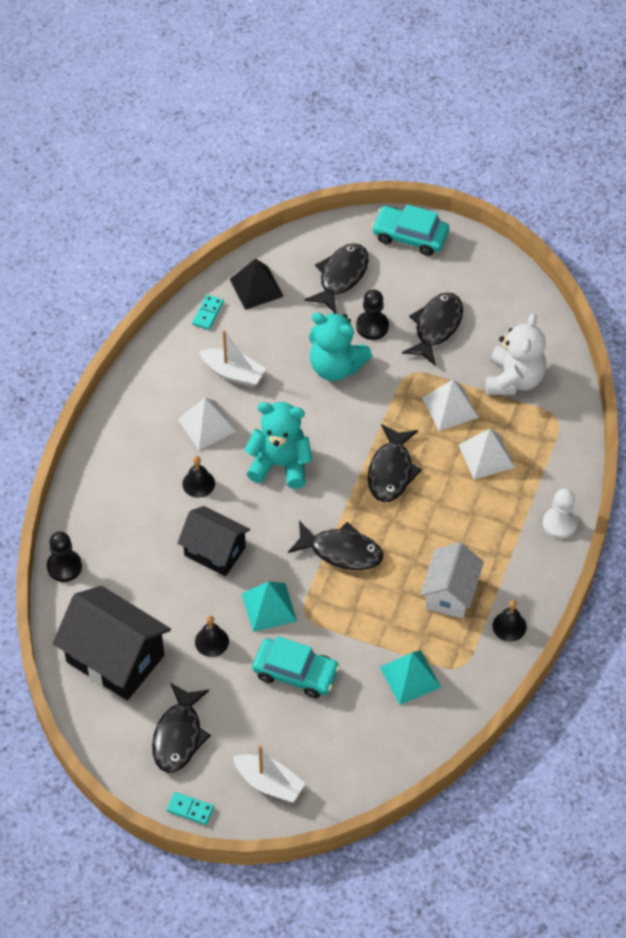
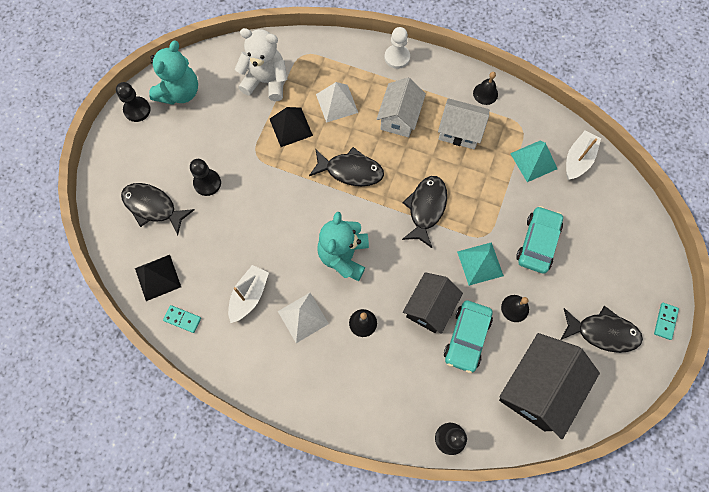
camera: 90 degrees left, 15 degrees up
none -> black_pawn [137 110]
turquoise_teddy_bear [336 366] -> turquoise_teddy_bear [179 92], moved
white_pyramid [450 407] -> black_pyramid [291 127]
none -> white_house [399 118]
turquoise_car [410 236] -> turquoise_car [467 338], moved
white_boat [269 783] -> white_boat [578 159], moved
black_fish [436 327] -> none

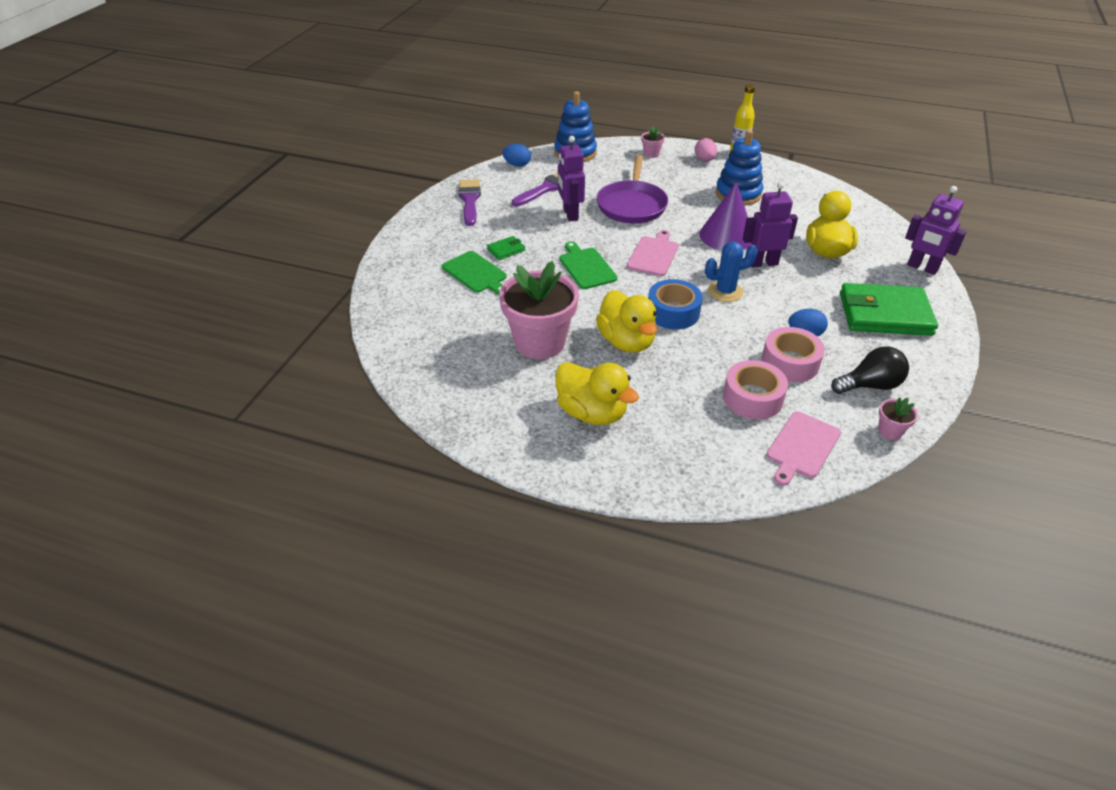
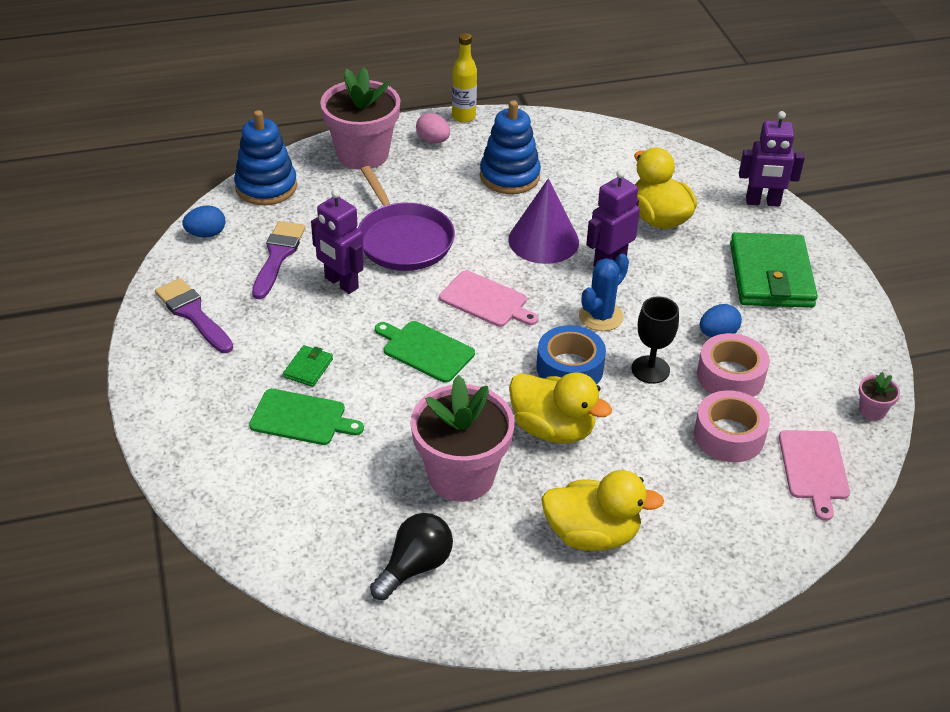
camera: 35 degrees left, 0 degrees up
pink_flower_pot [651 154] -> pink_flower_pot [362 154], x2.40
black_light_bulb [870 385] -> black_light_bulb [415 567], moved
pink_cutting_board [653 255] -> pink_cutting_board [486 300], 135 degrees clockwise
none -> black_goblet [650 369]
green_wallet [884 314] -> green_wallet [771 275], 60 degrees counterclockwise

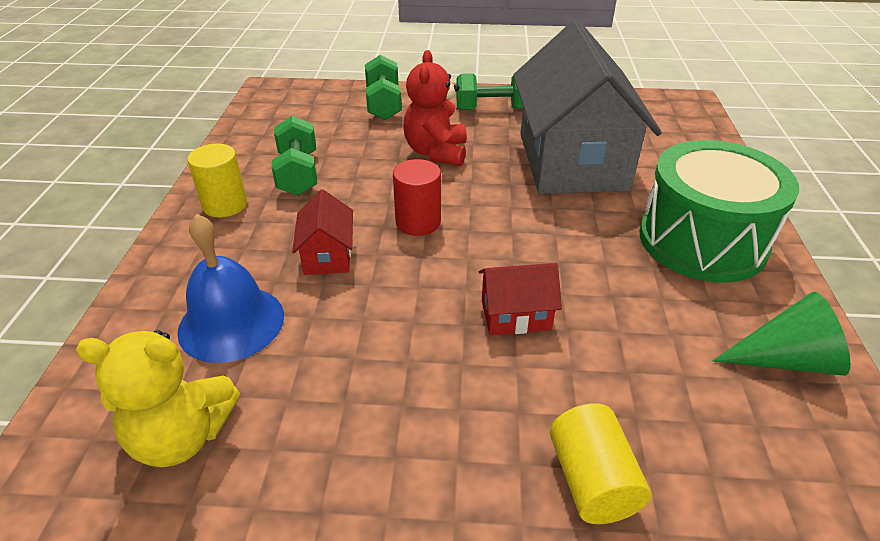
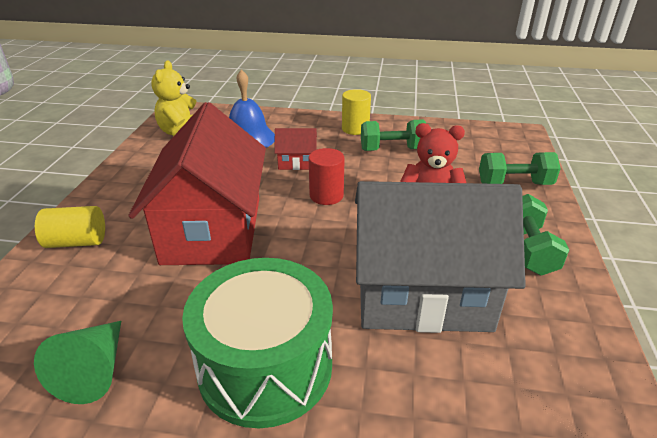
camera: 95 degrees right, 5 degrees down
red_house [515 315] -> red_house [213 230], x2.44

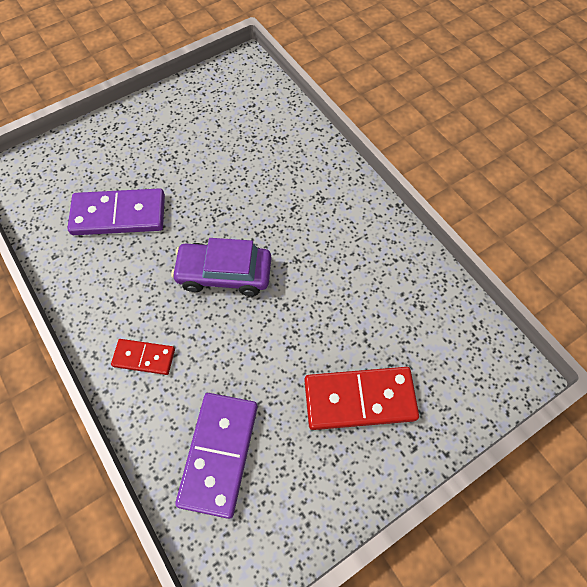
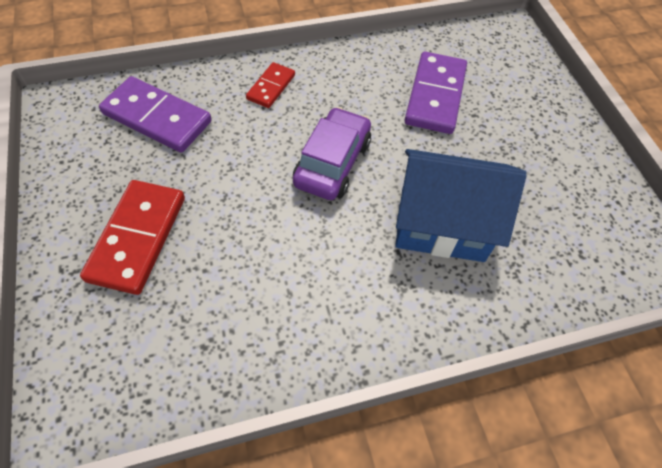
camera: 105 degrees right, 5 degrees down
none -> blue_house [442 224]

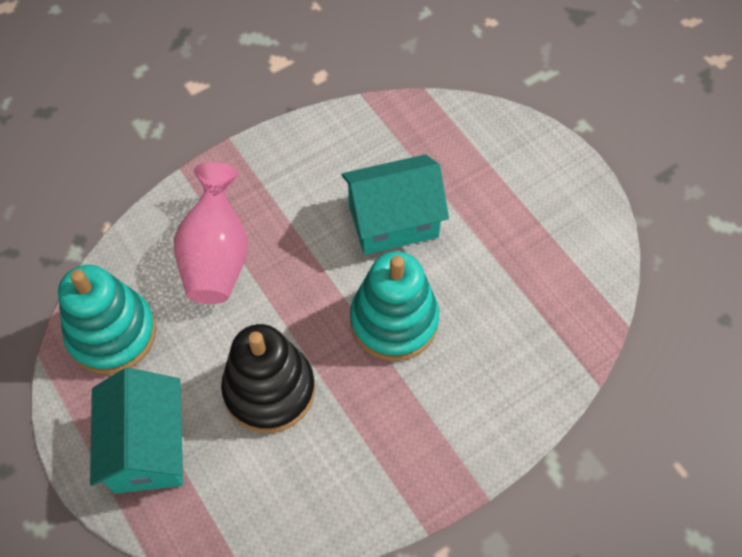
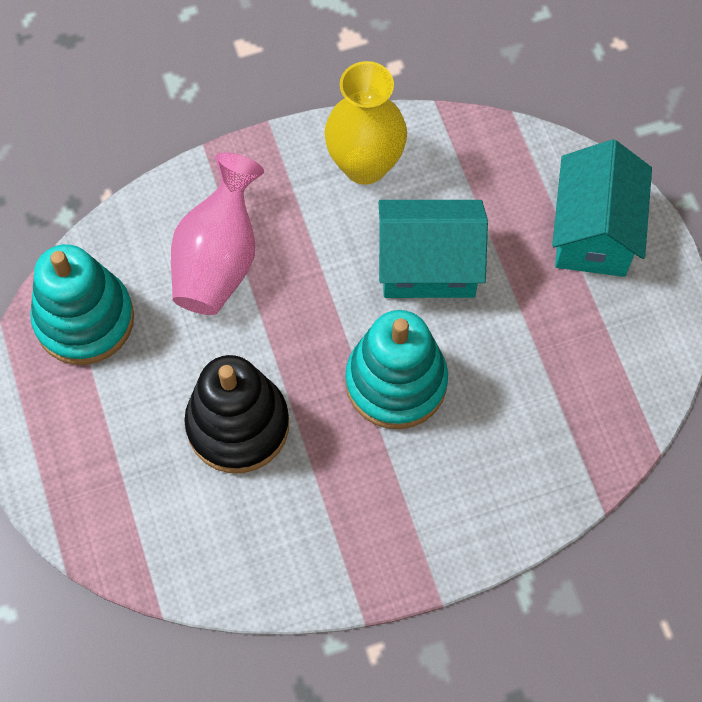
camera: 15 degrees right, 5 degrees up
none -> yellow_vase [365 165]
turquoise_house [148 447] -> turquoise_house [593 232], moved

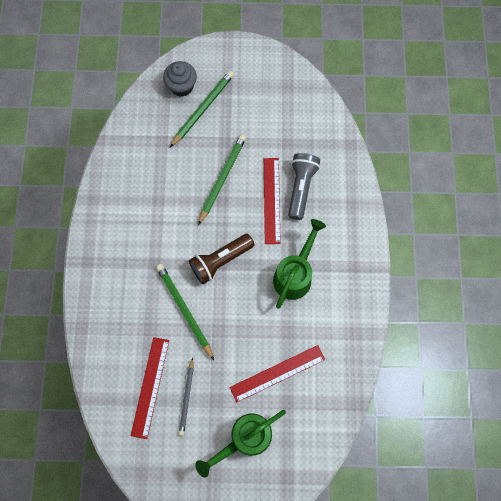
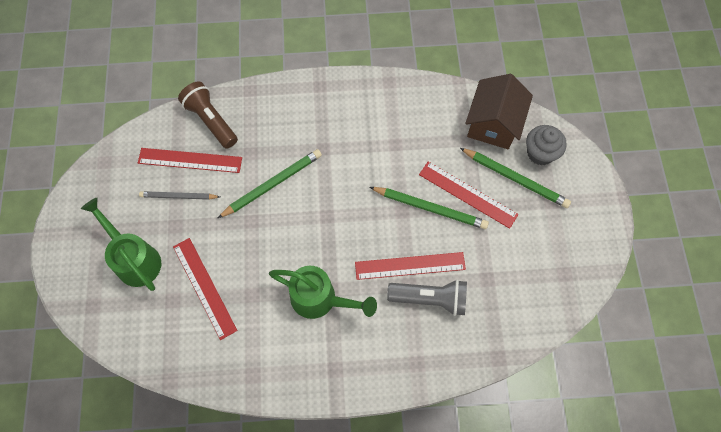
camera: 85 degrees right, 5 degrees down
brown_flashlight [220 261] -> brown_flashlight [211 121], moved
none -> red_ruler [467 194]
none -> brown_house [493 124]

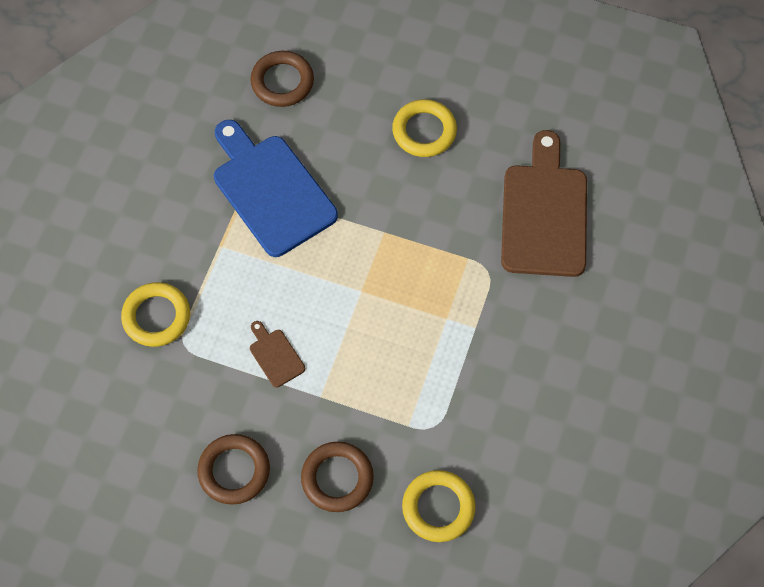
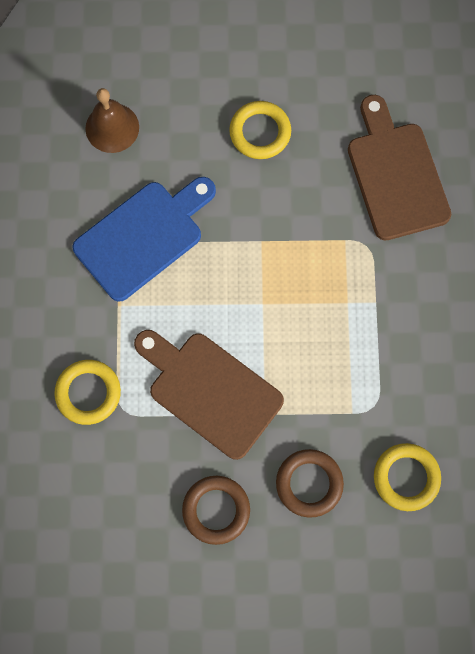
camera: 20 degrees left, 10 degrees up
blue_cutting_board [270 190] -> blue_cutting_board [143 236], 105 degrees clockwise
brown_ring [282 82] -> brown_bell [112 127]
brown_cutting_board [275 355] -> brown_cutting_board [210 391], x2.31

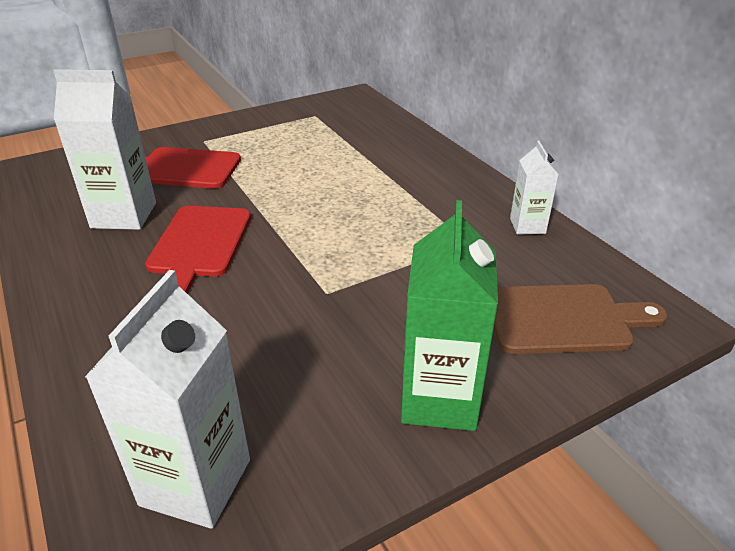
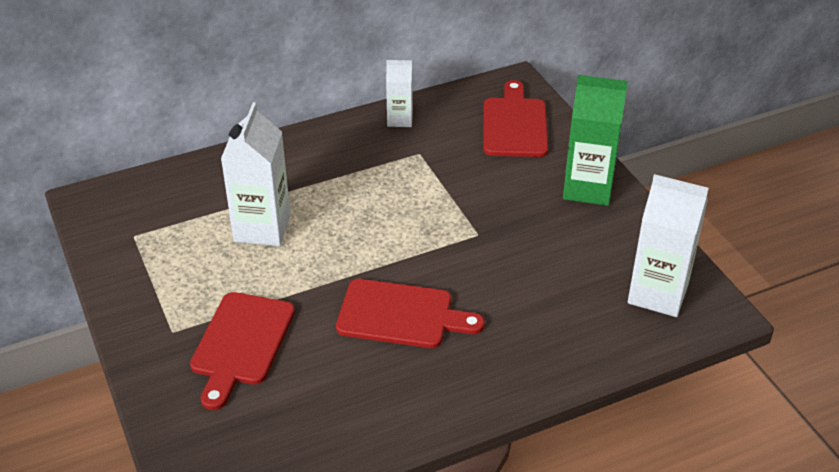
camera: 85 degrees left, 5 degrees up
white_carton [124 215] -> white_carton [262 228], moved
brown_cutting_board [564 319] -> red_cutting_board [514 124]

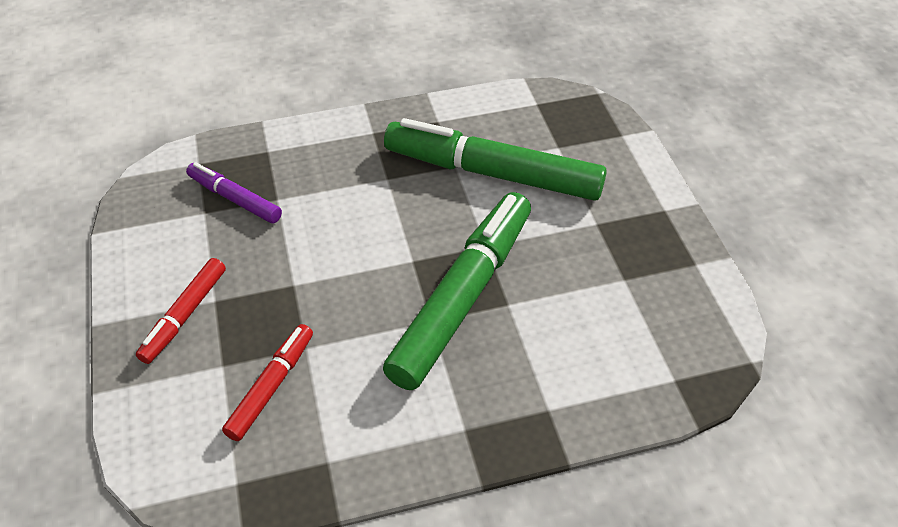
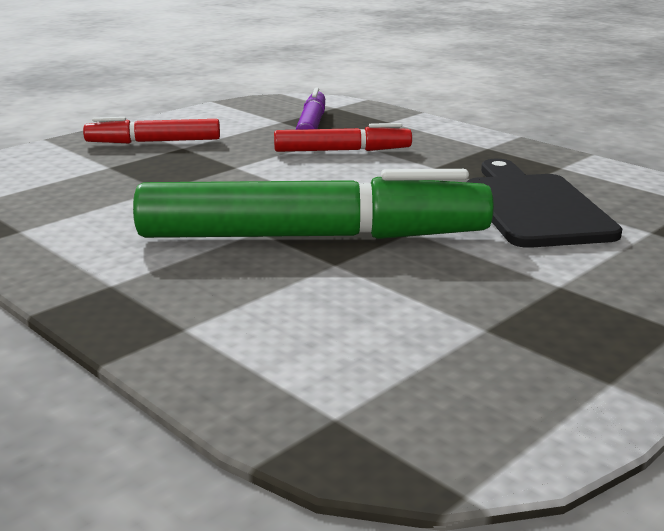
camera: 60 degrees right, 25 degrees down
red_marker [271 386] -> red_marker [342 151], moved
green_marker [492 173] -> black_cutting_board [533 207]

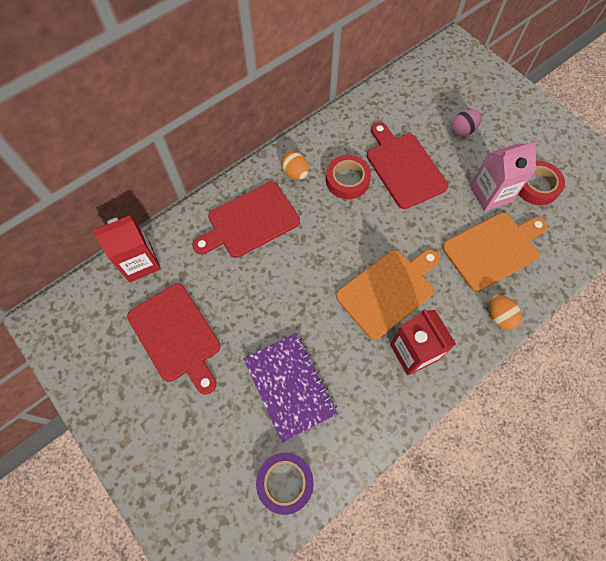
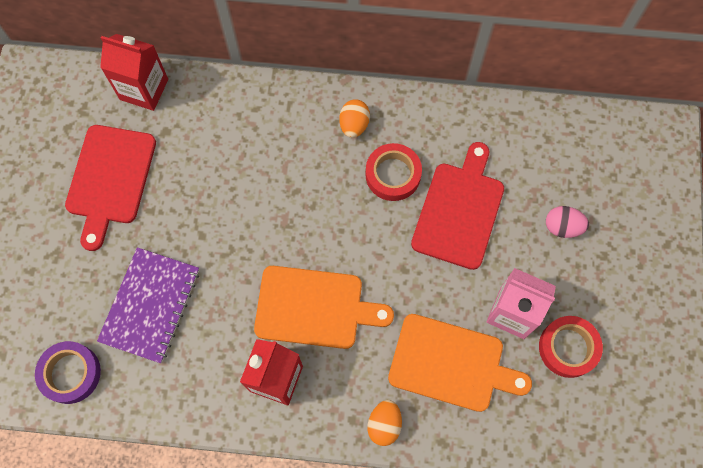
camera: 45 degrees right, 5 degrees up
red_cutting_board [250 221] -> none

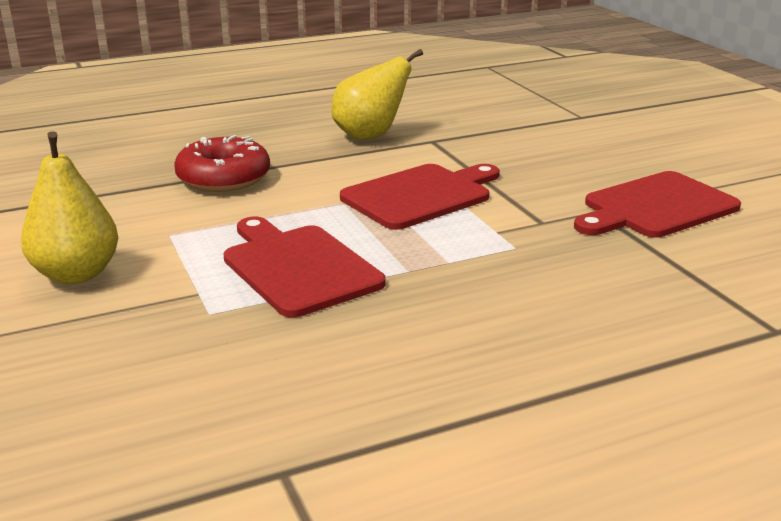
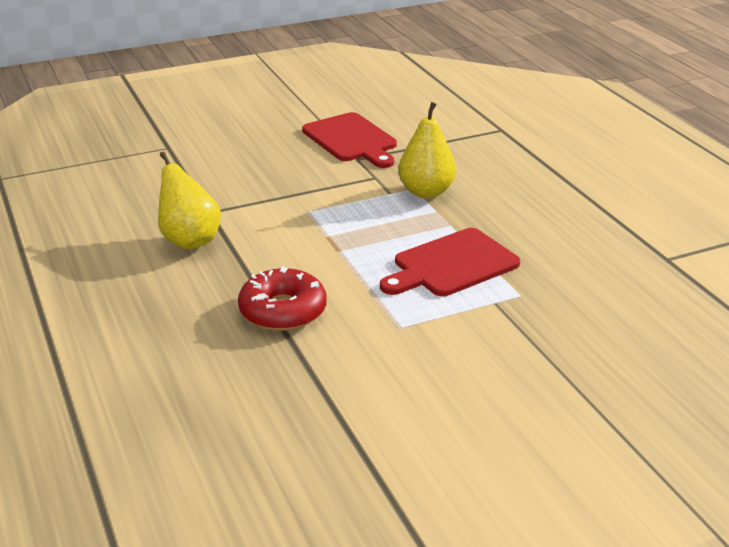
camera: 90 degrees left, 5 degrees up
yellow_pear [76 274] -> yellow_pear [426 192], moved
red_cutting_board [420 195] -> none

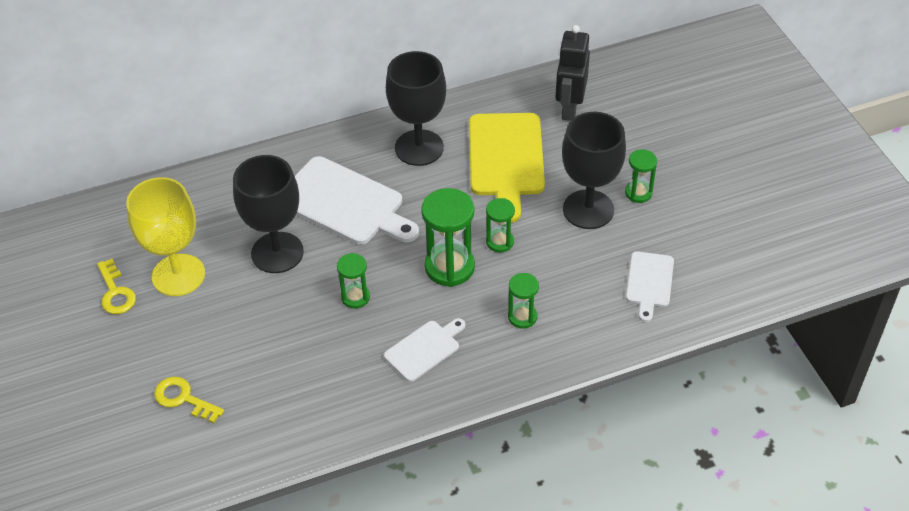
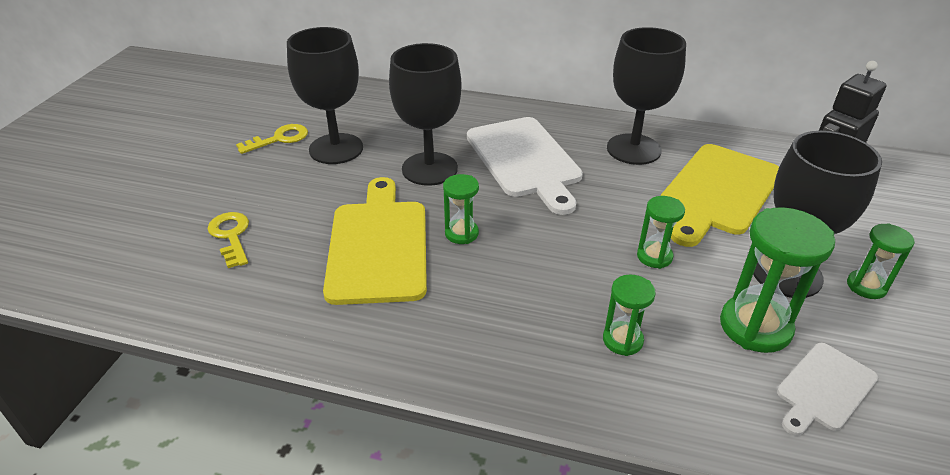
camera: 35 degrees right, 10 degrees down
yellow_key [115 292] -> yellow_key [279 139], 135 degrees counterclockwise
yellow_goblet [178 275] -> black_goblet [336 149]
none -> yellow_cutting_board [378 246]
green_hourglass [449 267] -> green_hourglass [755 327], moved
white_cutting_board [424 349] -> none

